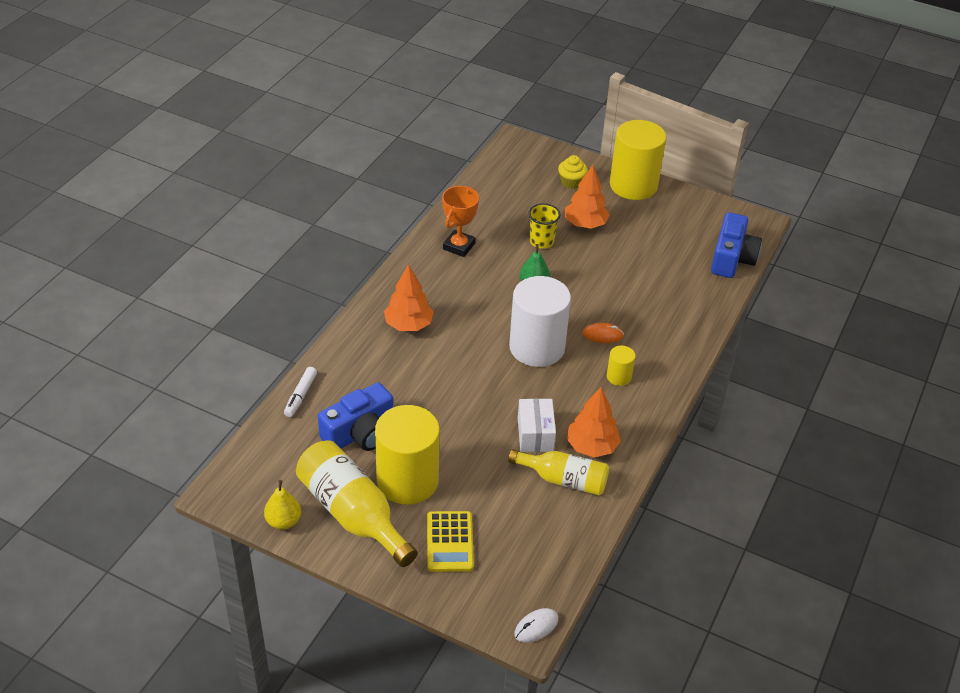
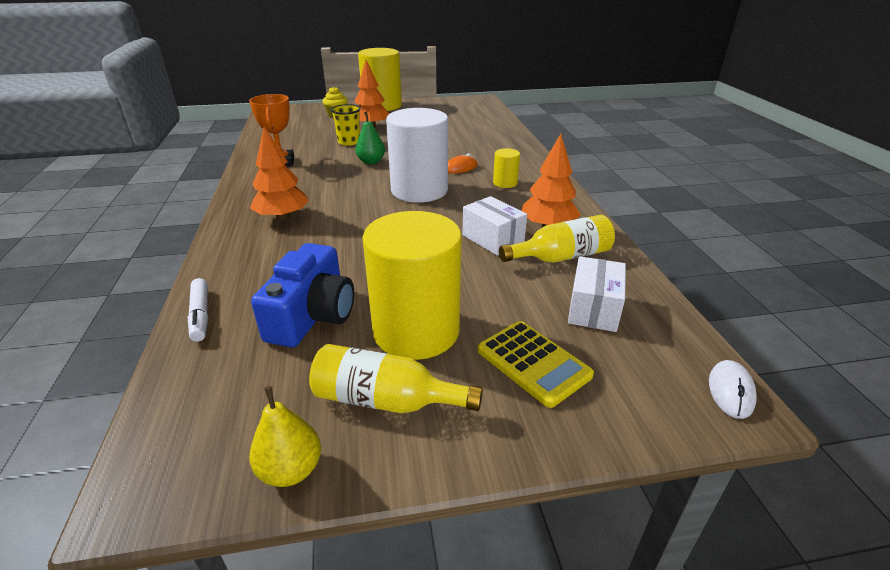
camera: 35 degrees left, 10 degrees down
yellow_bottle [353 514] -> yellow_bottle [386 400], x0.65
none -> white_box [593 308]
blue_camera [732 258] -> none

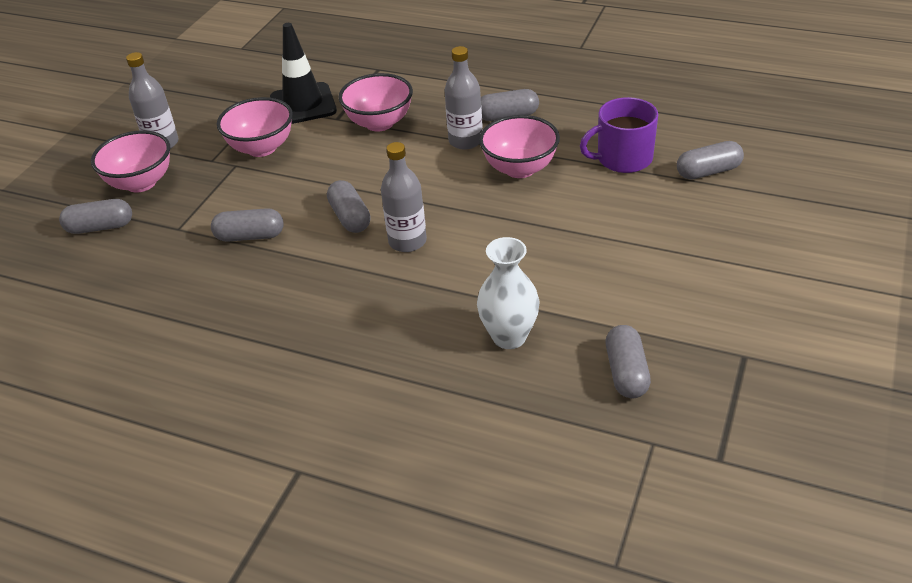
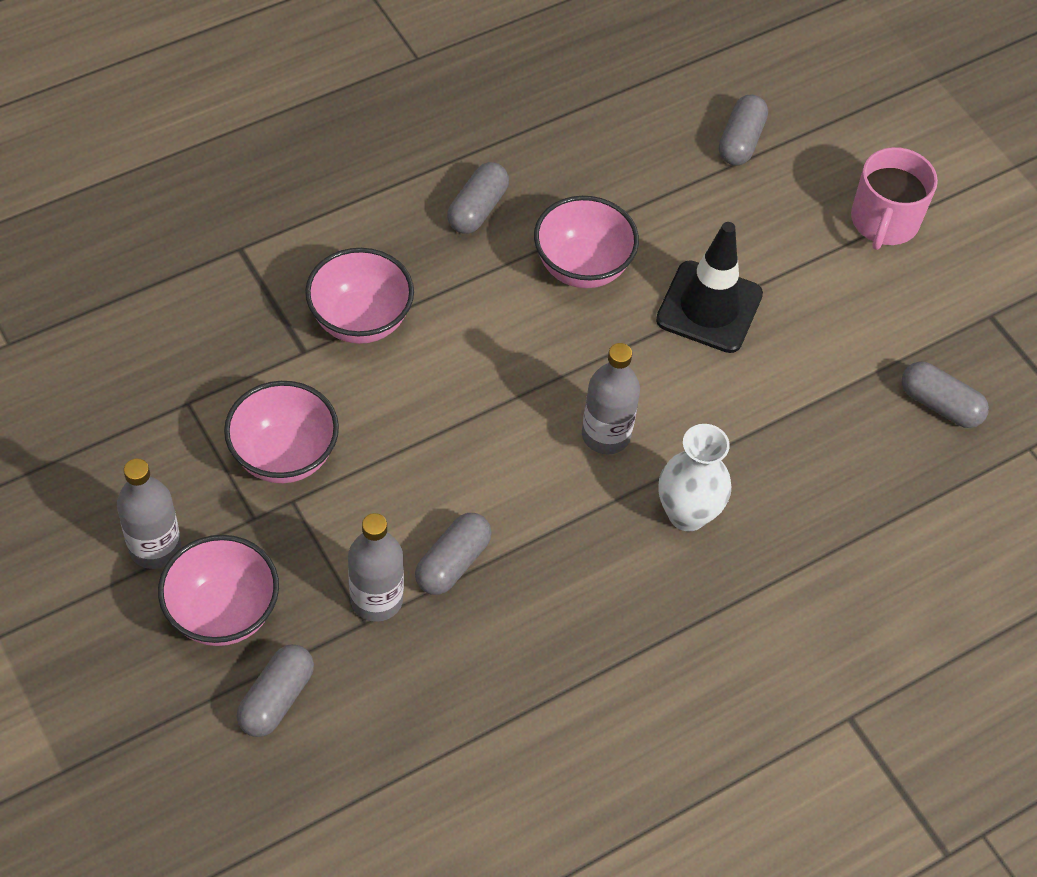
camera: 60 degrees left, 15 degrees up
grey_bottle [465 141] -> grey_bottle [376 599], moved
black_traffic_cone [303 104] -> black_traffic_cone [709 307], moved
white_vase [509 337] -> white_vase [687 514], moved
none -> pink_mug [884 221]
grey_capsule [350 217] -> none
purple_mug [623 159] -> none

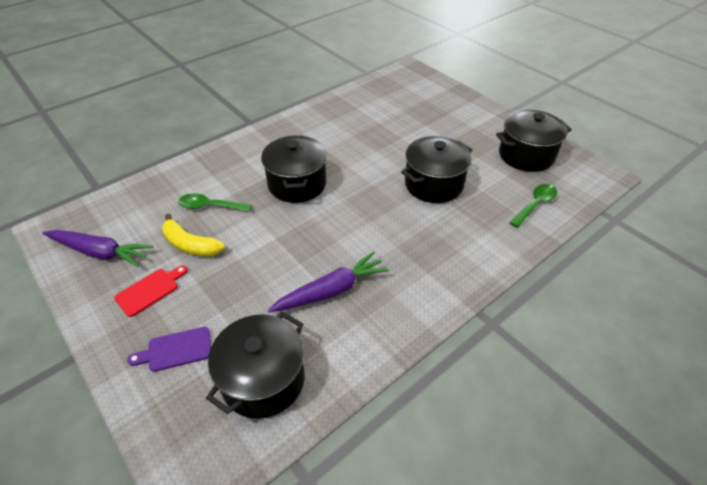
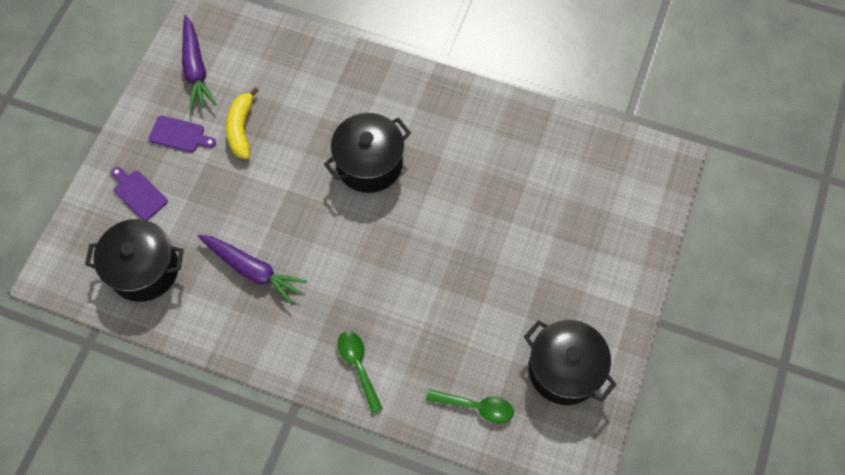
camera: 60 degrees right, 20 degrees up
red_cutting_board [150 290] -> purple_cutting_board [180 135]
green_spoon [210 206] -> green_spoon [358 366], moved
black_pot [433 184] -> none

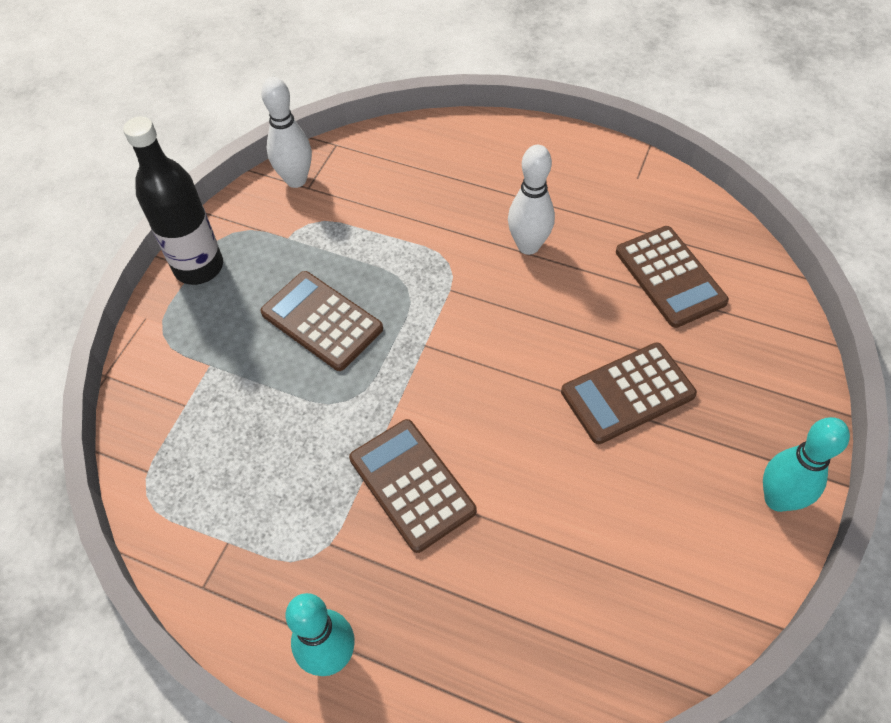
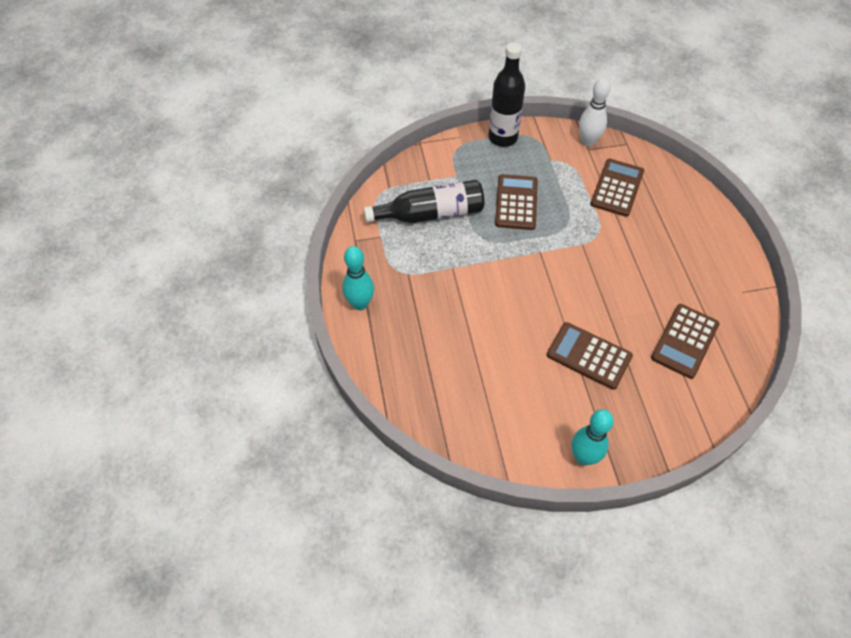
camera: 55 degrees right, 0 degrees up
none -> black_bottle [431 214]
brown_calculator [412 484] -> brown_calculator [617 188], moved
white_bowling_pin [528 246] -> none

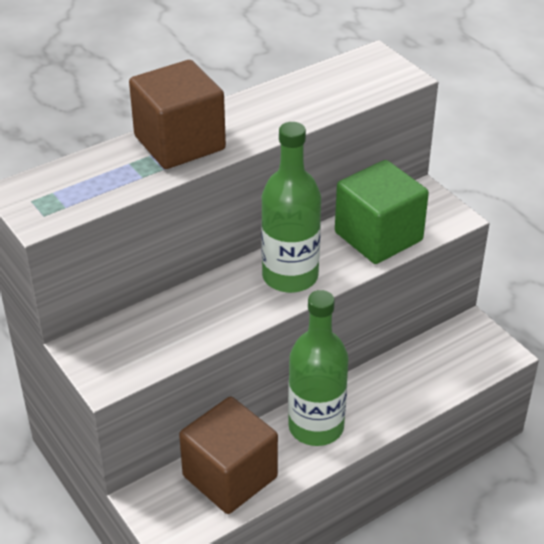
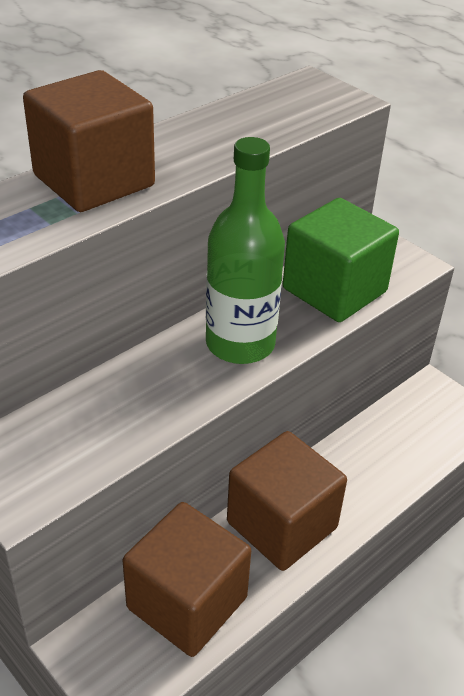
camera: 10 degrees left, 0 degrees up
green_bottle [316 427] -> brown_cube [282 525]

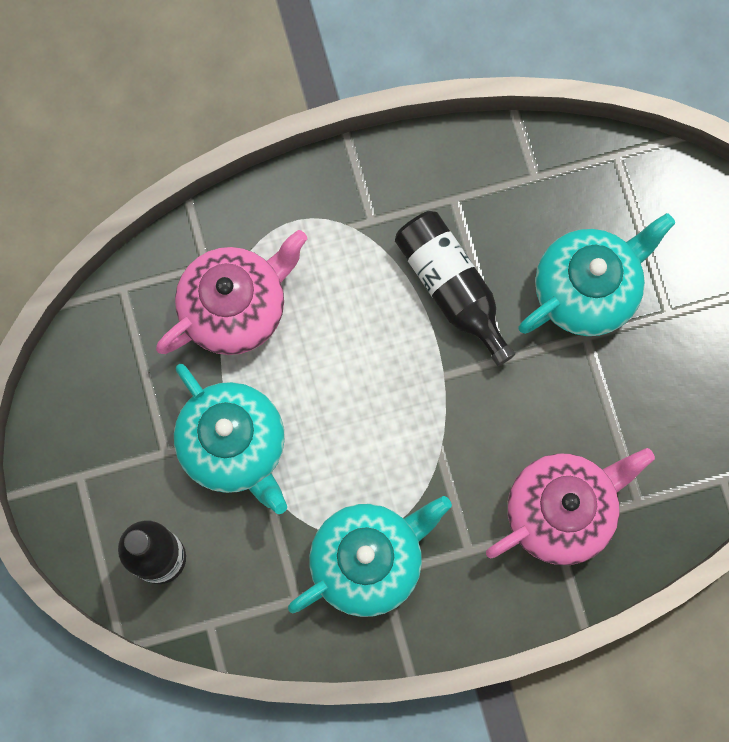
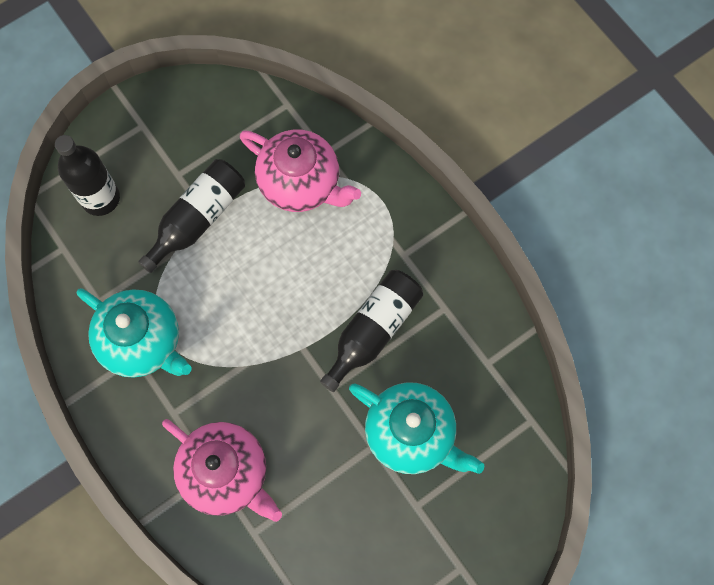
camera: 70 degrees right, 5 degrees down
turquoise_teapot [234 446] -> black_bottle [198 219]

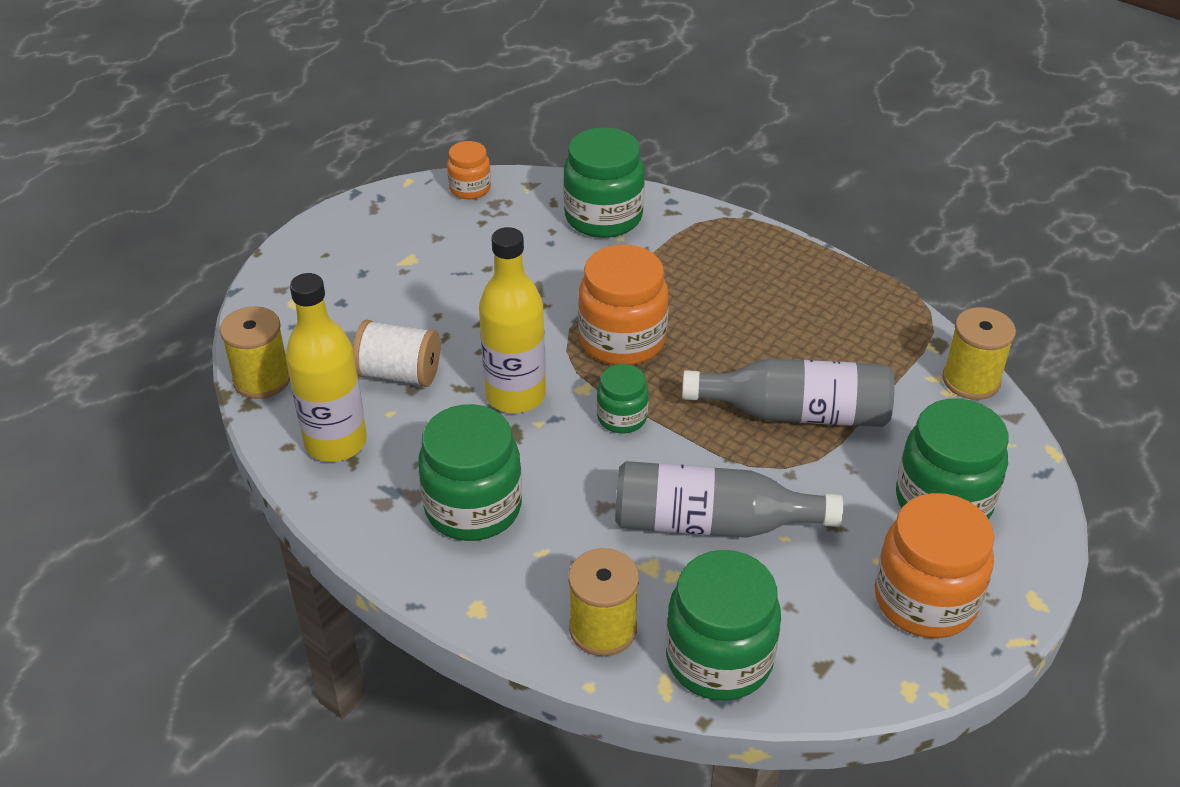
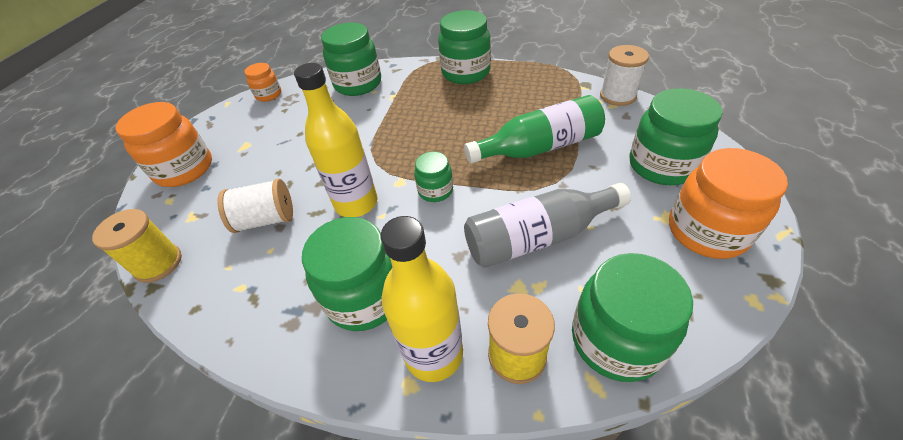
camera: 20 degrees left, 5 degrees up
orange_jar [622 340] -> orange_jar [184 169], moved
yellow_bottle [336 442] -> yellow_bottle [434 354], moved
none -> green_jar [466 73]
grey_bottle [797 413] -> green_bottle [539 147]
yellow_spool [971 380] -> white_spool [617 96]

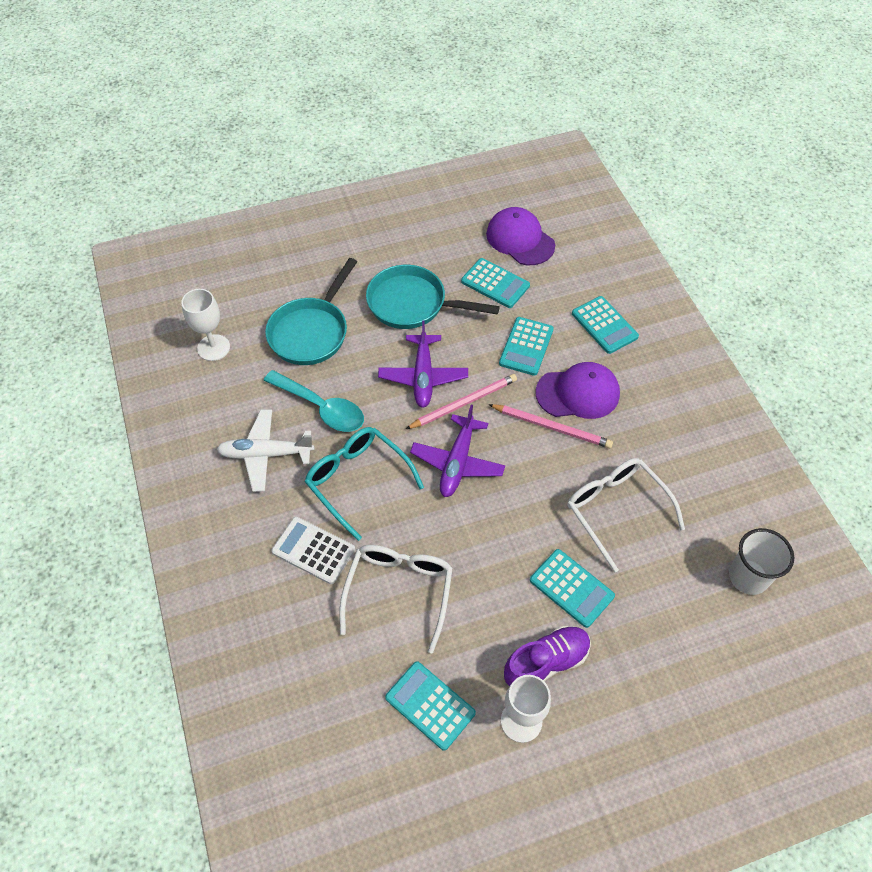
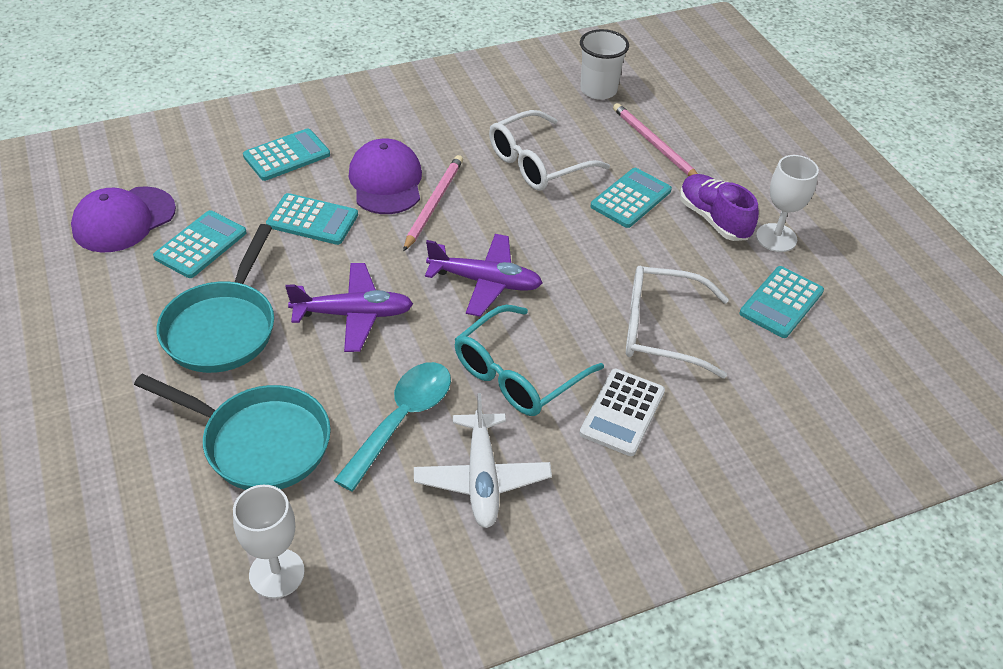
camera: 95 degrees left, 10 degrees down
pink_pencil [464 403] -> pink_pencil [654 144], moved

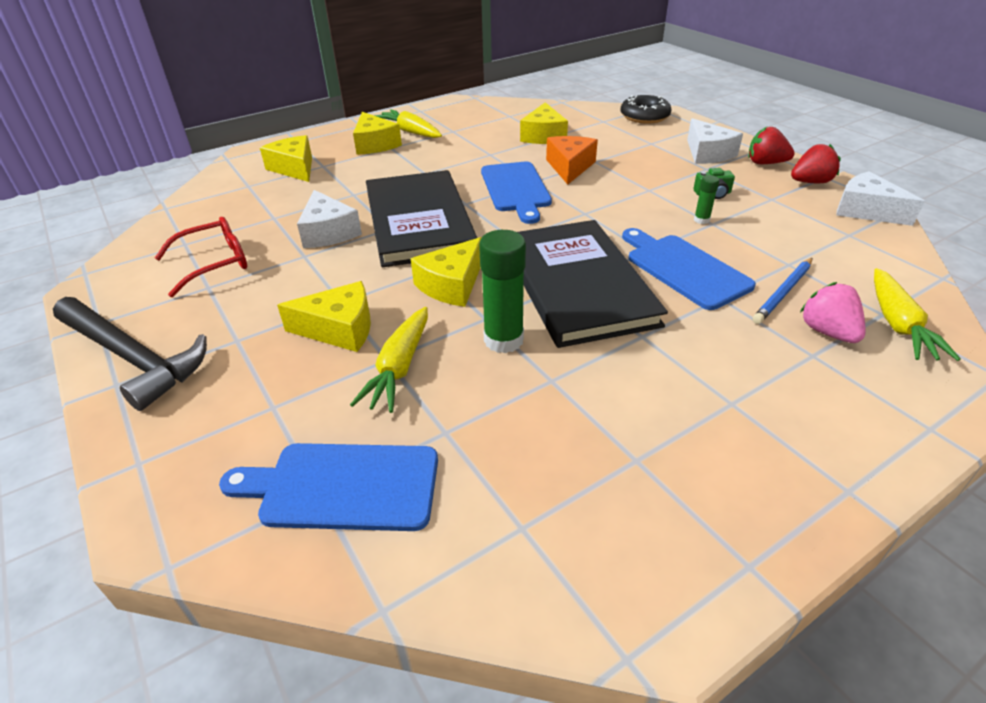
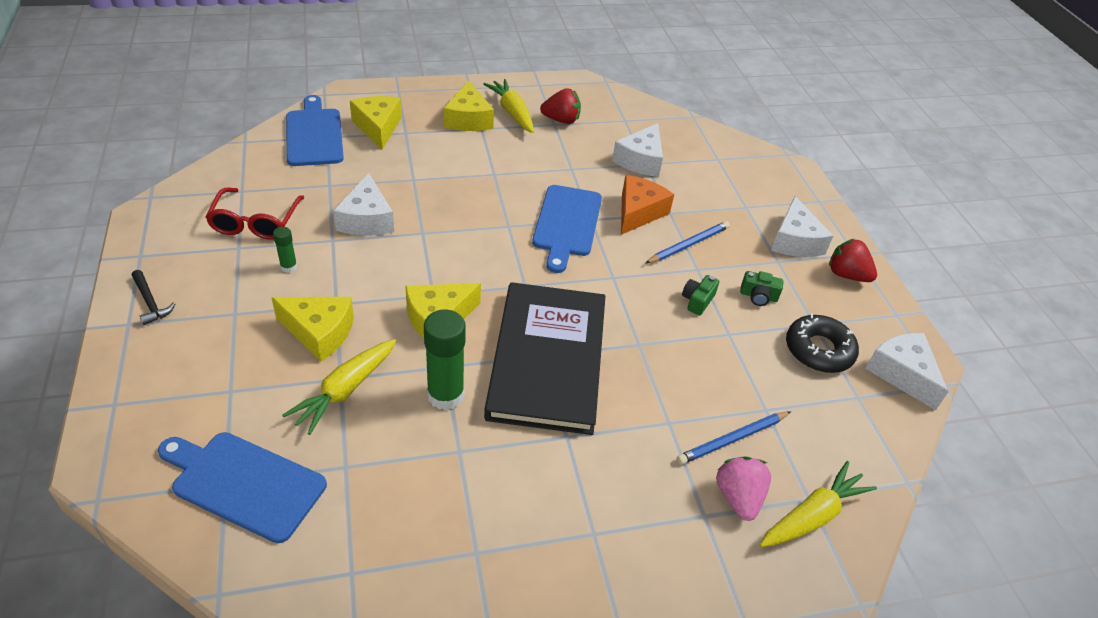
camera: 15 degrees right, 5 degrees up
black_hammer [133 358] -> black_hammer [150 302], x0.43
red_glasses [214 263] -> red_glasses [255 222], 105 degrees clockwise
green_glue_stick [701 220] -> green_glue_stick [289 267], moved
blue_cutting_board [684 269] -> blue_cutting_board [314 134], moved
red_strawberry [810 182] -> red_strawberry [561 120], moved
yellow_cheese [543 136] -> white_cheese [640 160]
none -> blue_pencil [688 245]
none -> green_camera [697 301]
yellow_carrot [898 324] -> yellow_carrot [813 516], 150 degrees counterclockwise
black_donut [644 116] -> black_donut [818 350], moved
black_book [419 221] -> none

